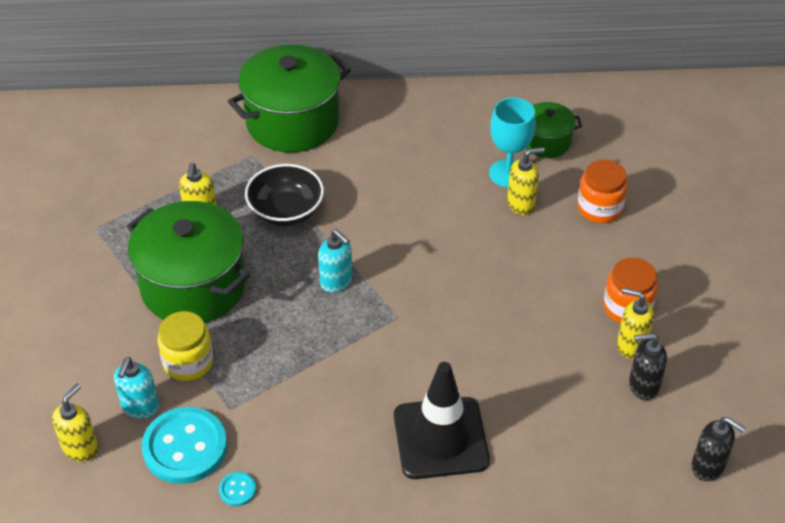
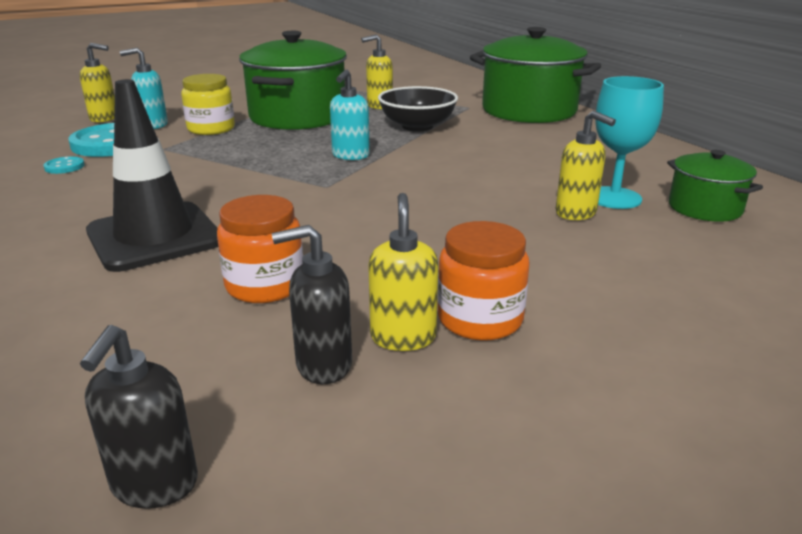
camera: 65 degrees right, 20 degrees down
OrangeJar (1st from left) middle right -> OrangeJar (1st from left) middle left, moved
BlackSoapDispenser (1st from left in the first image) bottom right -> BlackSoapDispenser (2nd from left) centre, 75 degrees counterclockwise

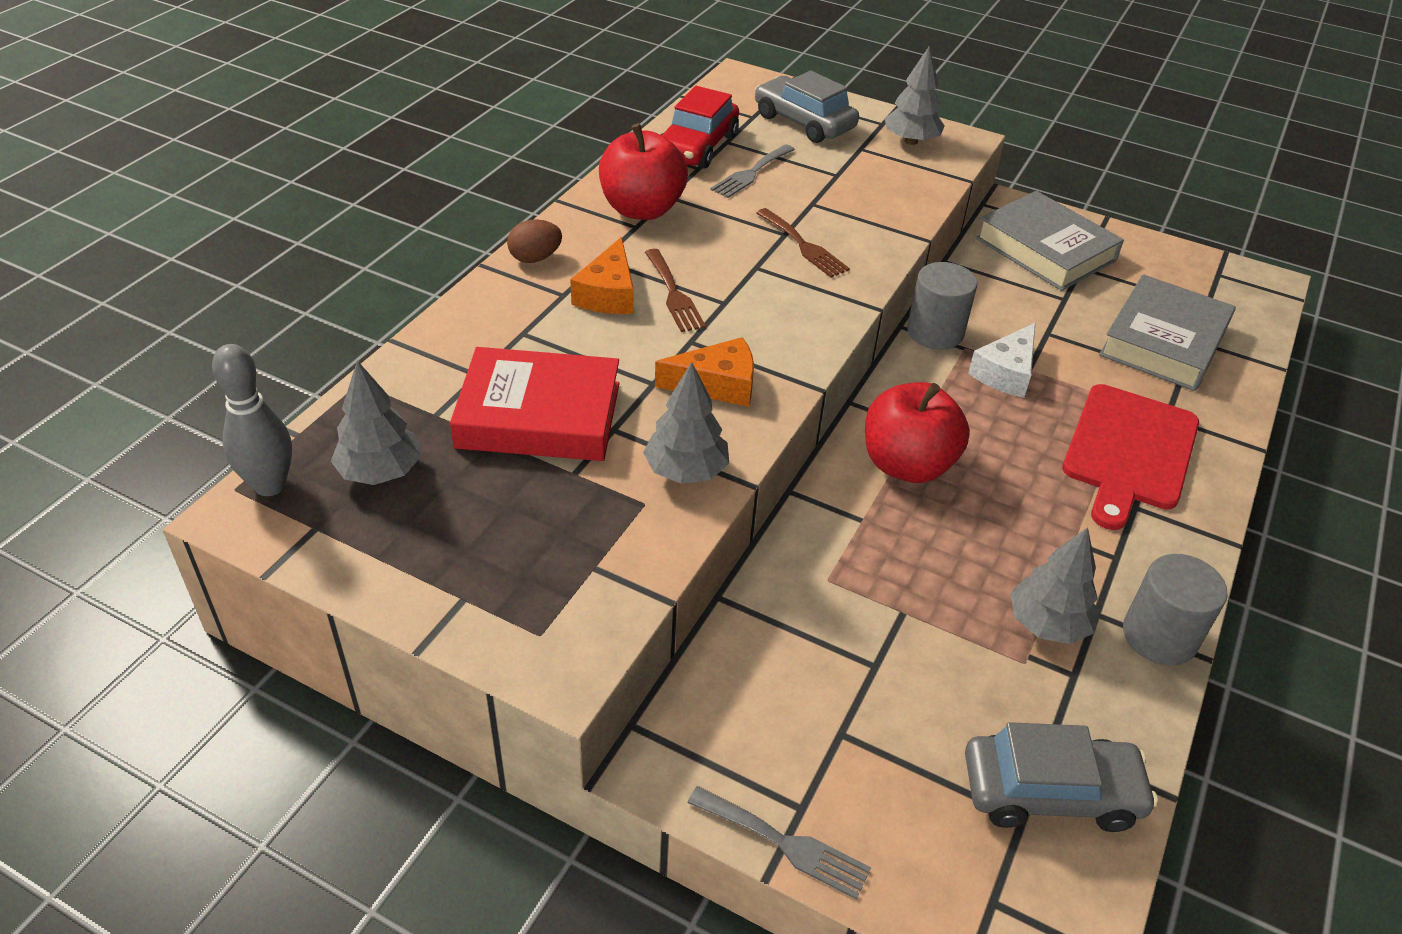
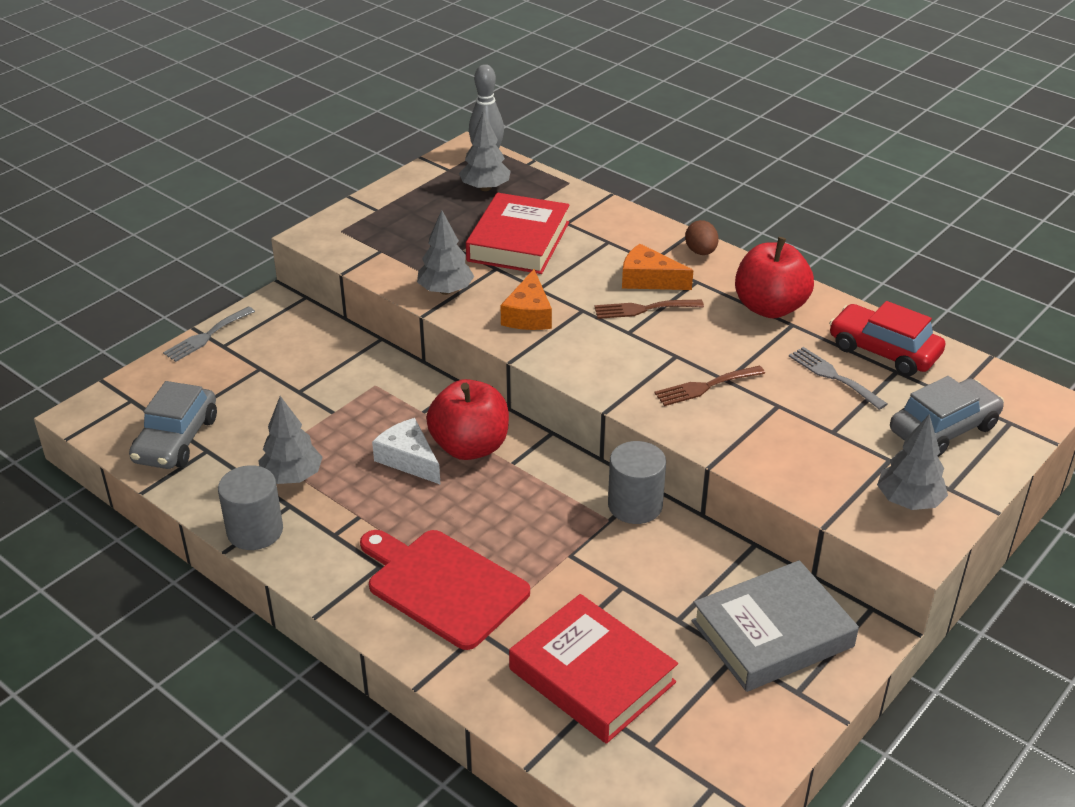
camera: 105 degrees right, 5 degrees down
WhiteCheese middle right -> WhiteCheese centre, moved
GreyBook (2nd from left) middle right -> RedBook (2nd from left) bottom centre

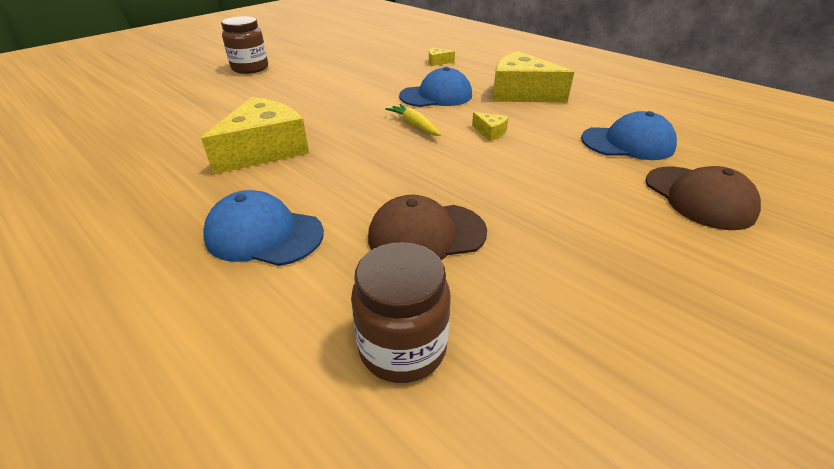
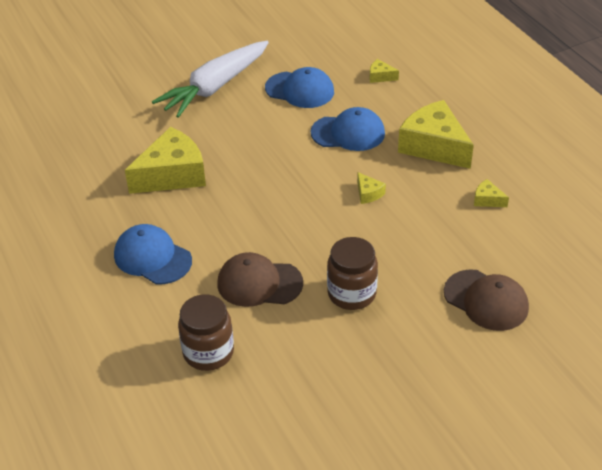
camera: 20 degrees right, 5 degrees up
none -> WhiteCarrot top centre
BlueCap (3rd from left in the first image) top right -> BlueCap (2nd from left) top centre, moved
BrownJar (1st from left in the first image) top left -> BrownJar (2nd from left) centre, moved
BrownCap (2nd from left) middle right, 45 degrees counterclockwise
none -> YellowCheese (5th from left) middle right
YellowCarrot top centre -> none

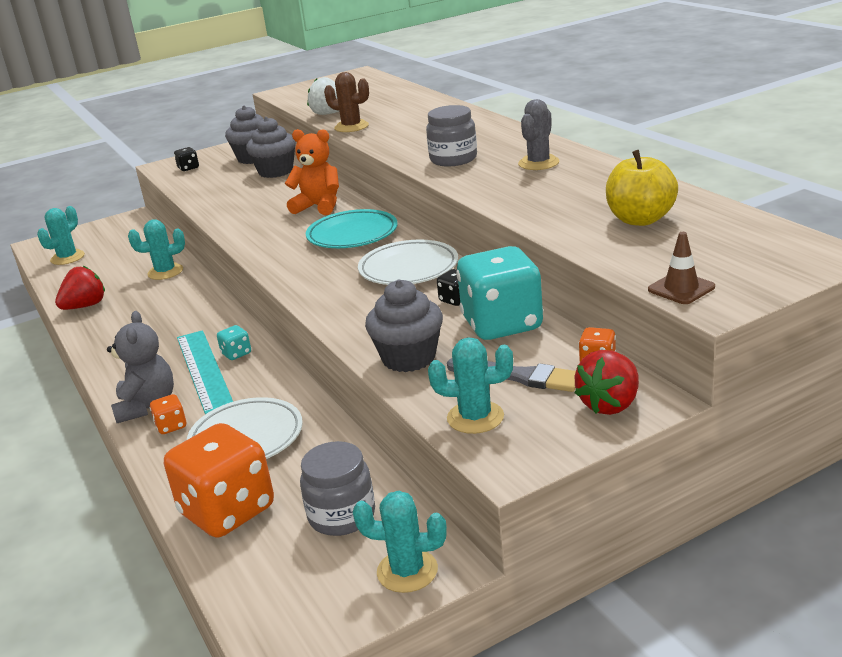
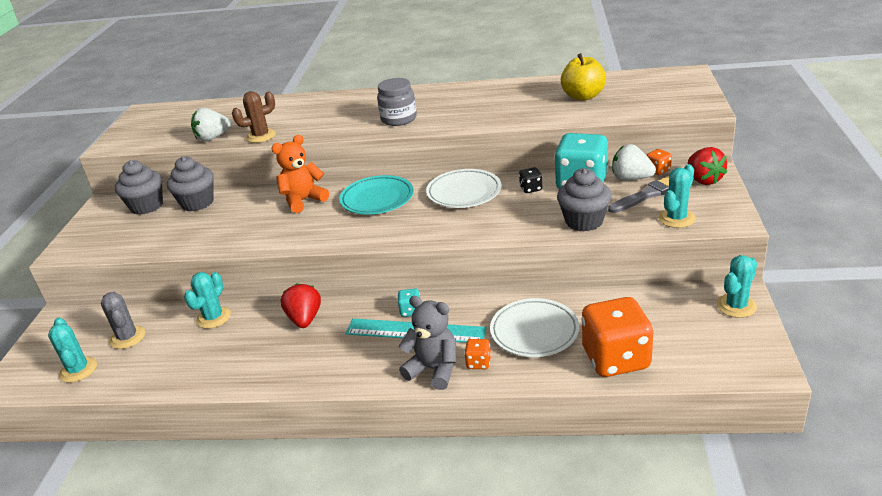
camera: 55 degrees left, 5 degrees up
GreyCactus top centre -> GreyCactus middle left, moved
RedStrawberry (1st from left) middle left -> RedStrawberry (1st from left) centre, moved
none -> WhiteStrawberry (2nd from left) top right
BlackDice (1st from left) top left -> none
GreyJar (1st from left) bottom centre -> none
BrownTrafficCone middle right -> none

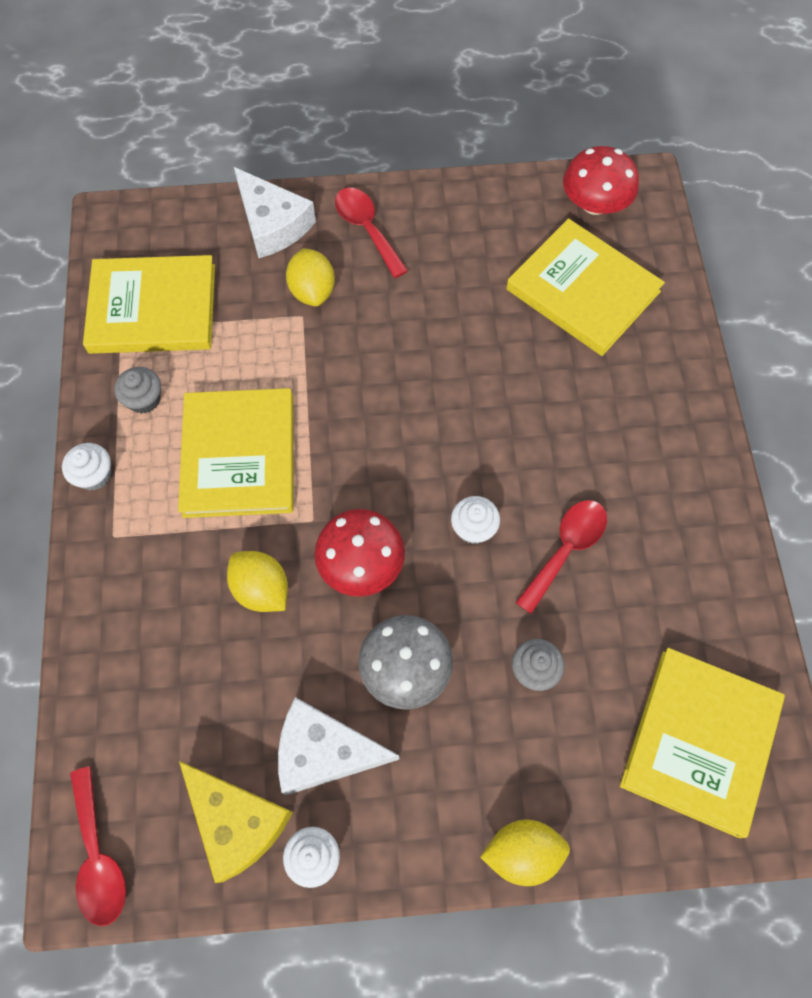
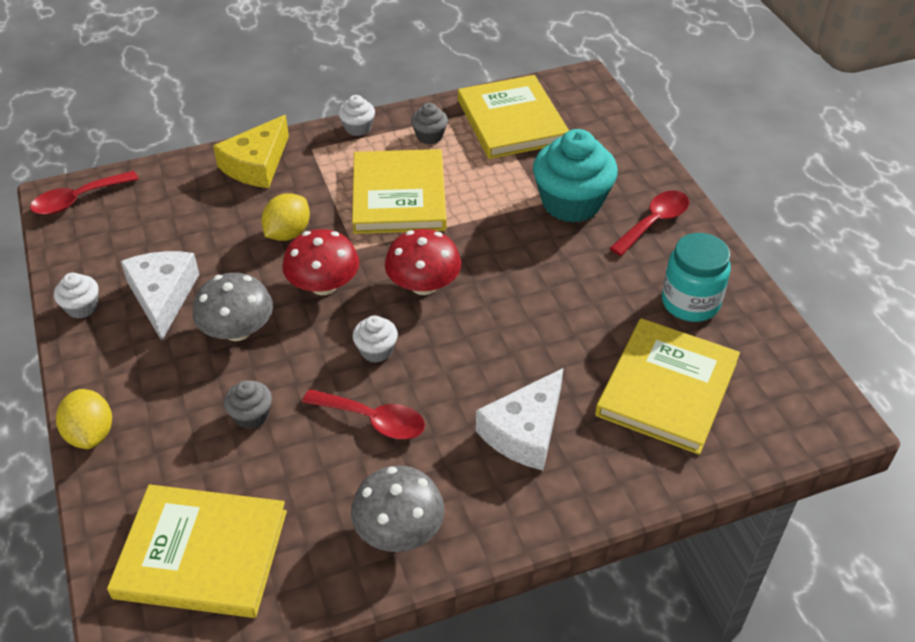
camera: 75 degrees right, 20 degrees down
YellowCheese bottom left -> YellowCheese top left, moved
none -> GreyMushroom (2nd from left) bottom centre
YellowBook (2nd from left) middle left -> YellowBook (2nd from left) top centre, 75 degrees counterclockwise
RedMushroom (2nd from left) top right -> RedMushroom (2nd from left) centre, moved
WhiteCheese (1st from left in the first image) top centre -> WhiteCheese (2nd from left) centre, moved
YellowLemon (2nd from left) top centre -> TurquoiseCupcake top centre
none -> TurquoiseJar middle right

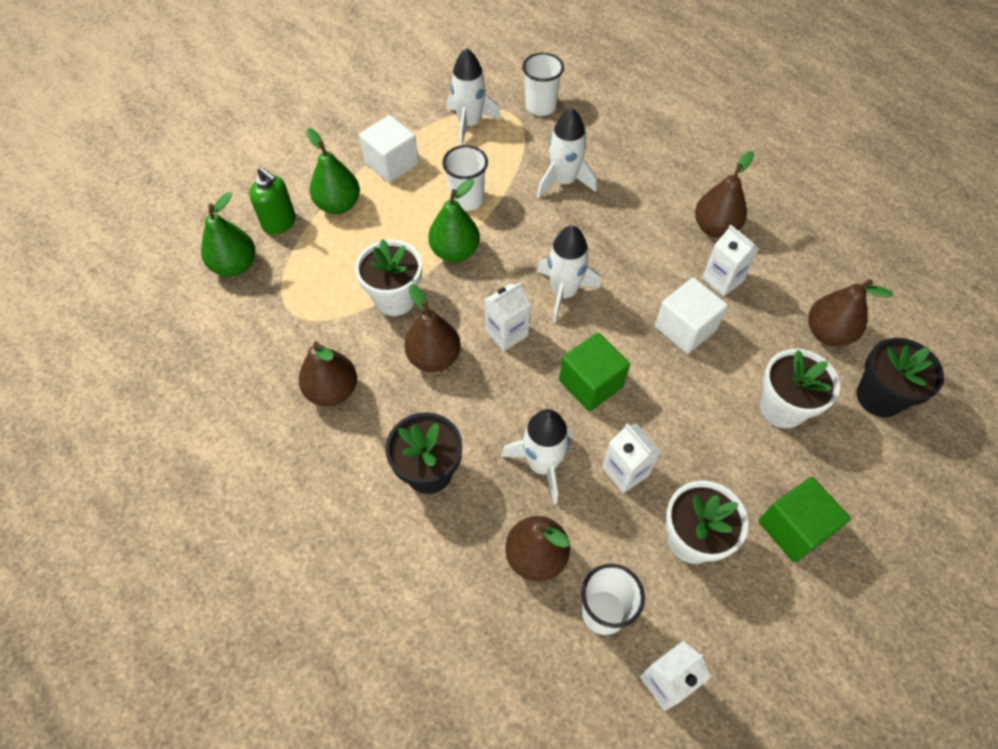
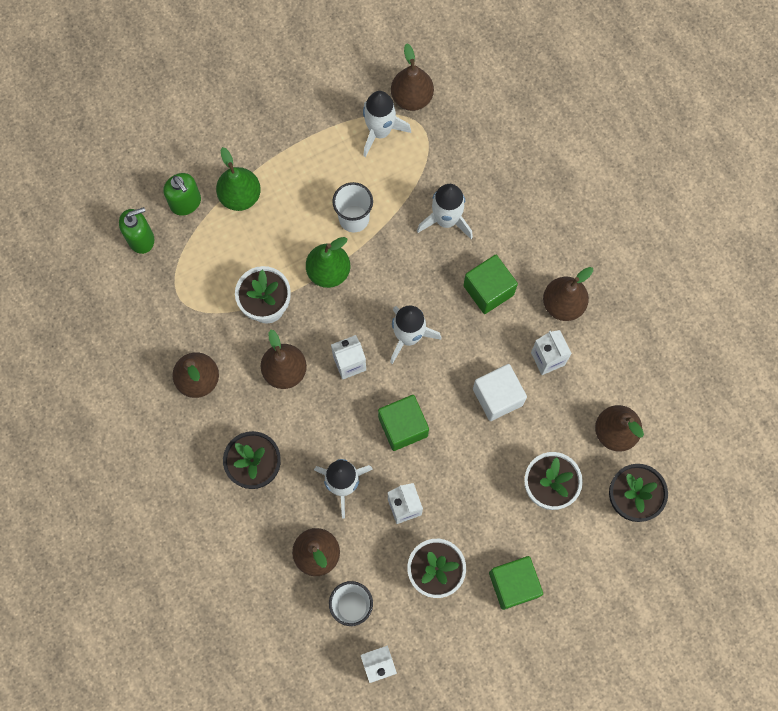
camera: 15 degrees right, 15 degrees up
GreenPear (1st from left) top left -> GreenSoapDispenser (1st from left) top left
none -> BrownPear (4th from left) top centre
none -> GreenCube (2nd from left) centre
WhiteCube (1st from left) top centre -> none
WhiteCup (2nd from left) top centre -> none

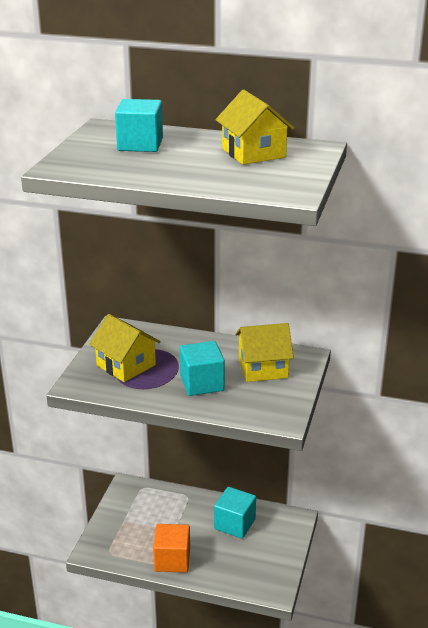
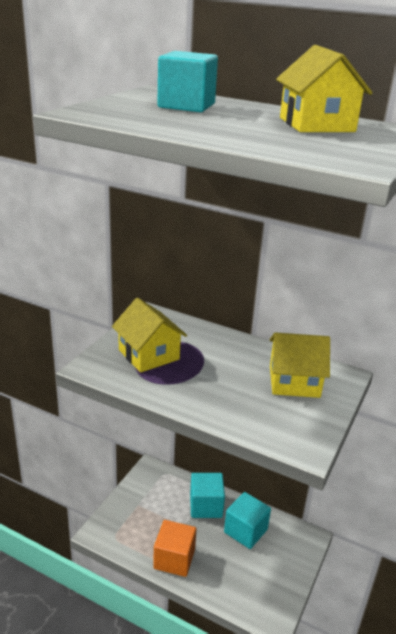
camera: 10 degrees right, 0 degrees up
TurquoiseCube (2nd from left) centre -> TurquoiseCube (2nd from left) bottom centre, moved

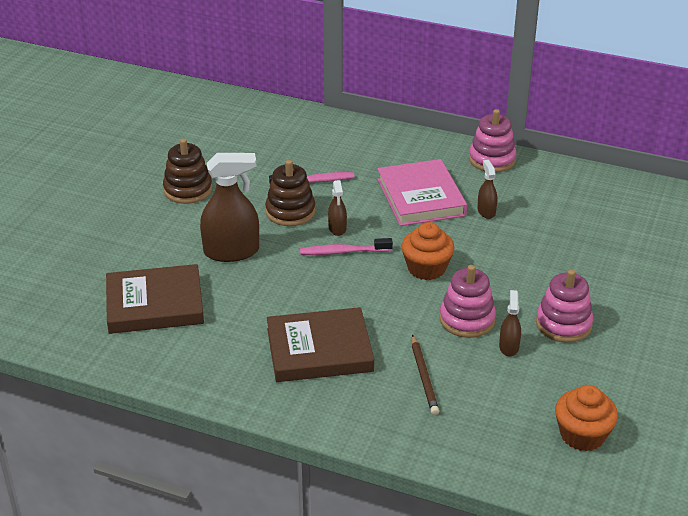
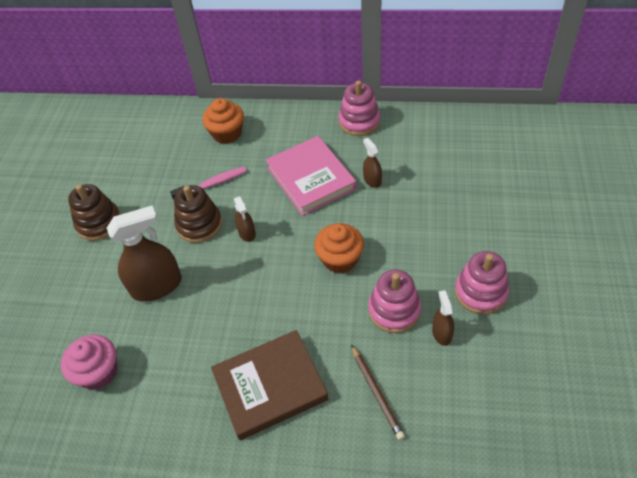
camera: 10 degrees left, 15 degrees up
BrownBook (1st from left) middle left -> PinkCupcake bottom left
OrangeCupcake (2nd from left in the first image) bottom right -> OrangeCupcake (1st from left) top centre, moved
PinkToothbrush (2nd from left) centre -> none

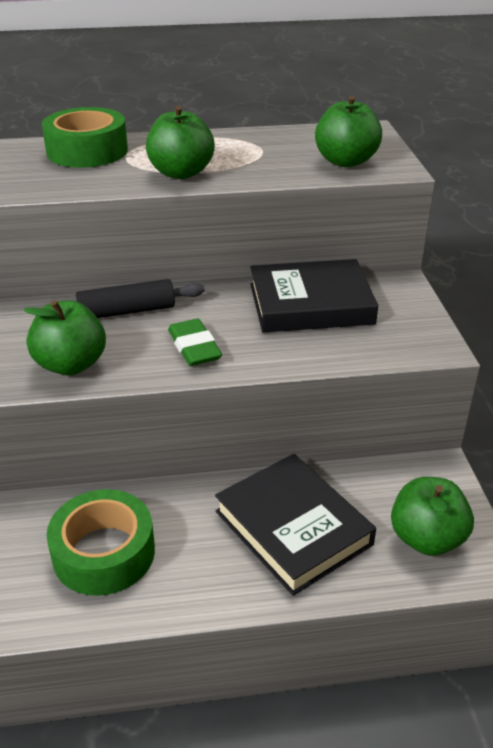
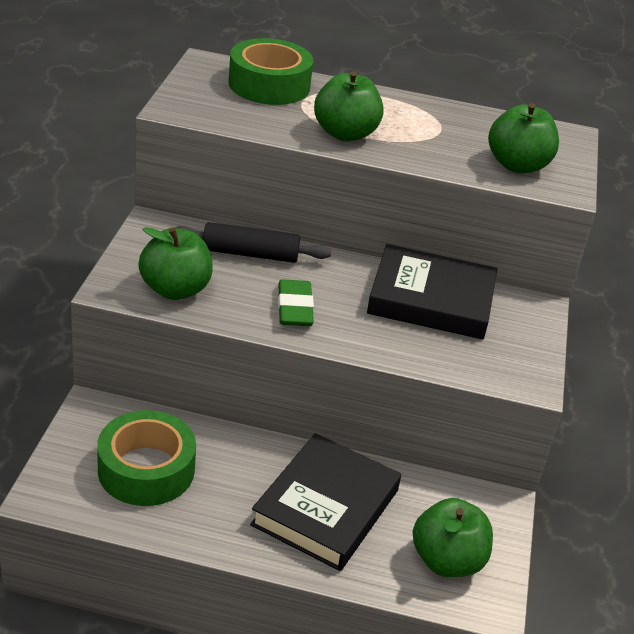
camera: 15 degrees right, 0 degrees up
BlackBook (1st from left) bottom centre, 45 degrees clockwise

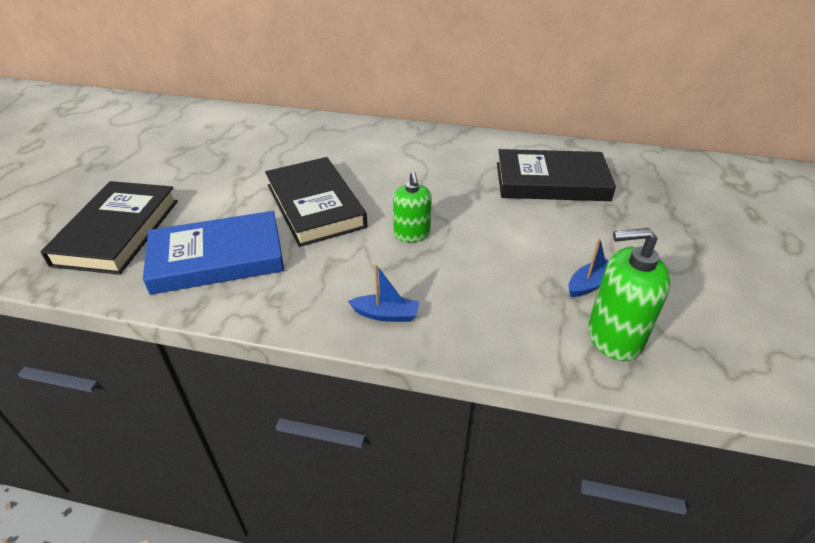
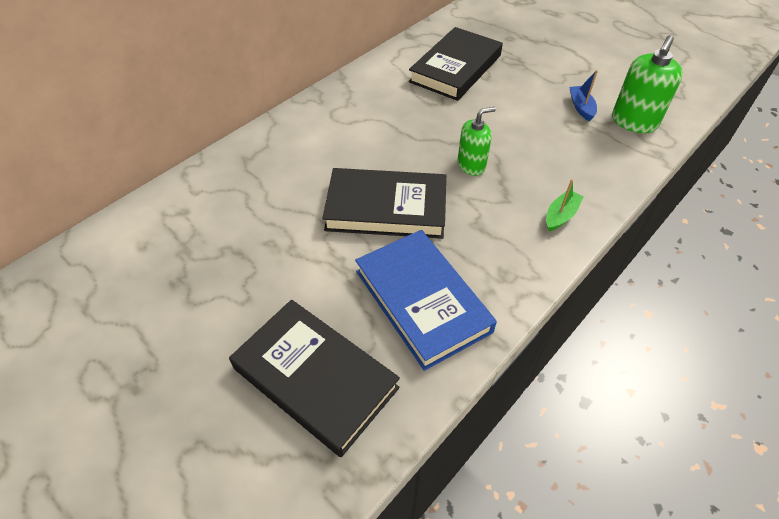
camera: 60 degrees left, 10 degrees up
BlueBook middle left -> BlueBook centre, 45 degrees counterclockwise
GreenSoapDispenser (1st from left) centre -> GreenSoapDispenser (1st from left) top centre, 45 degrees counterclockwise
BlueBoat (1st from left) centre -> GreenBoat middle right

